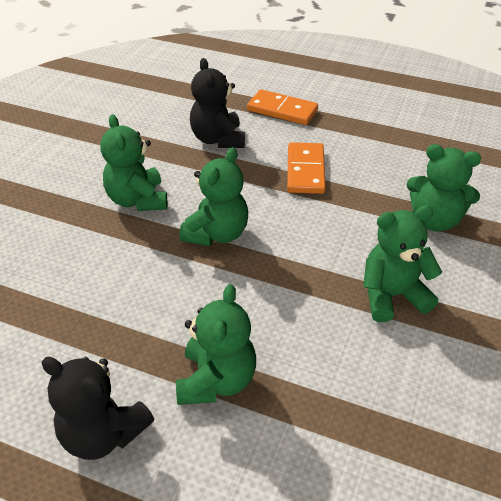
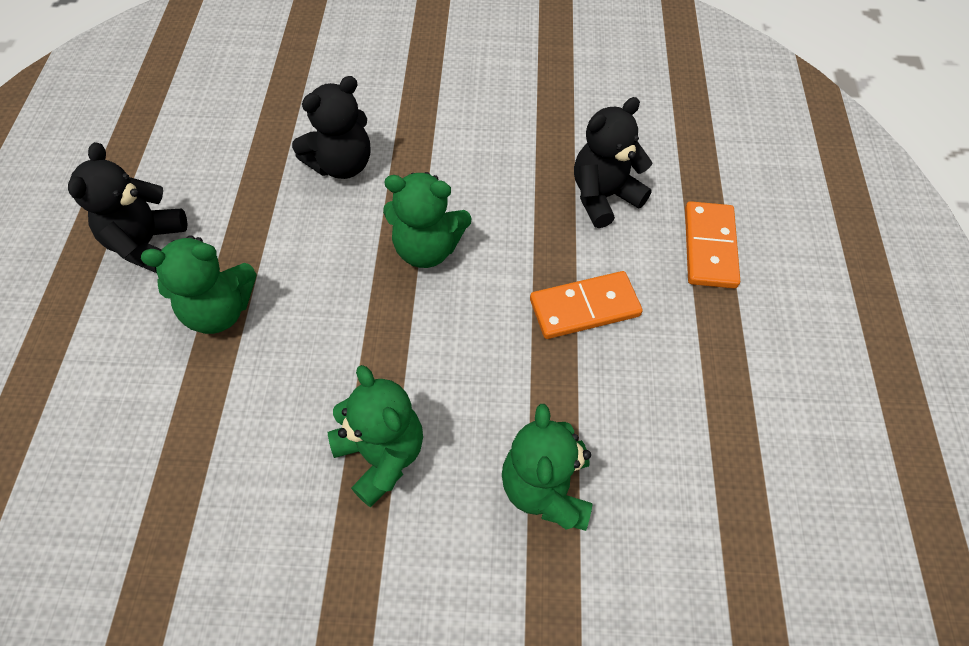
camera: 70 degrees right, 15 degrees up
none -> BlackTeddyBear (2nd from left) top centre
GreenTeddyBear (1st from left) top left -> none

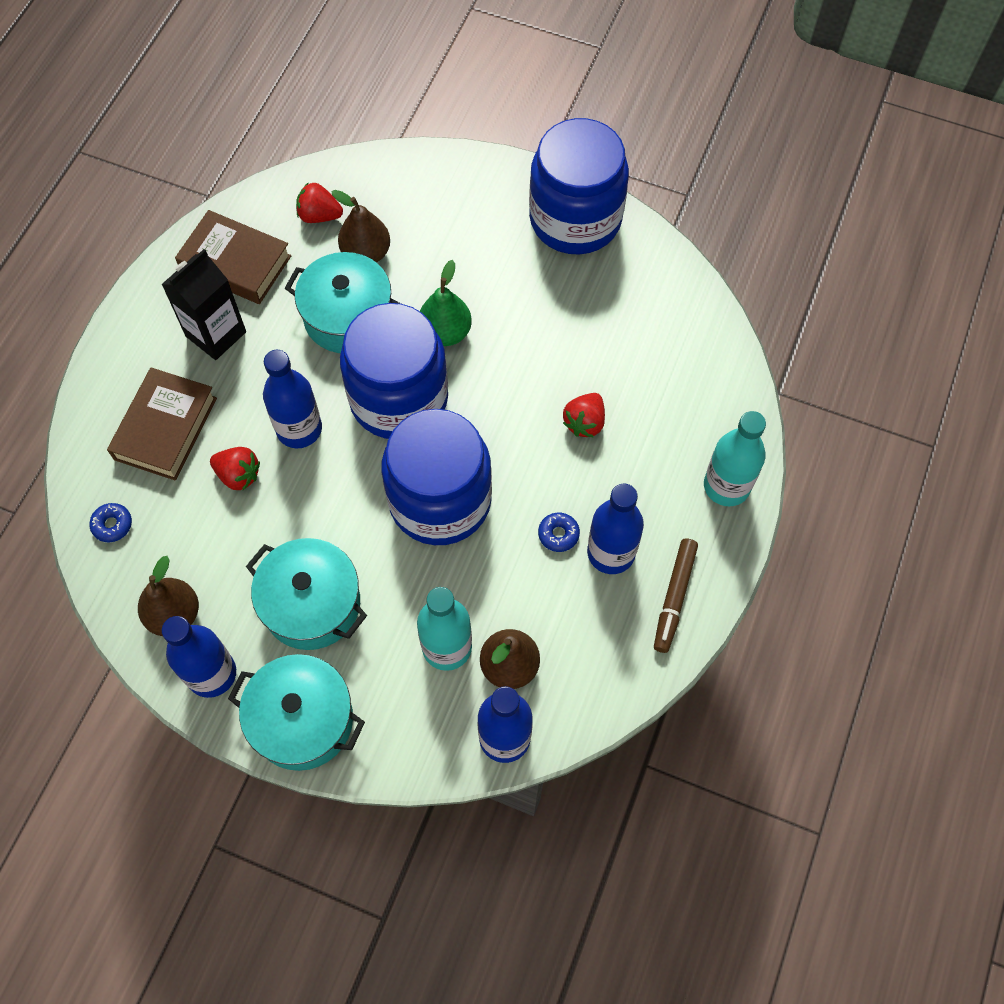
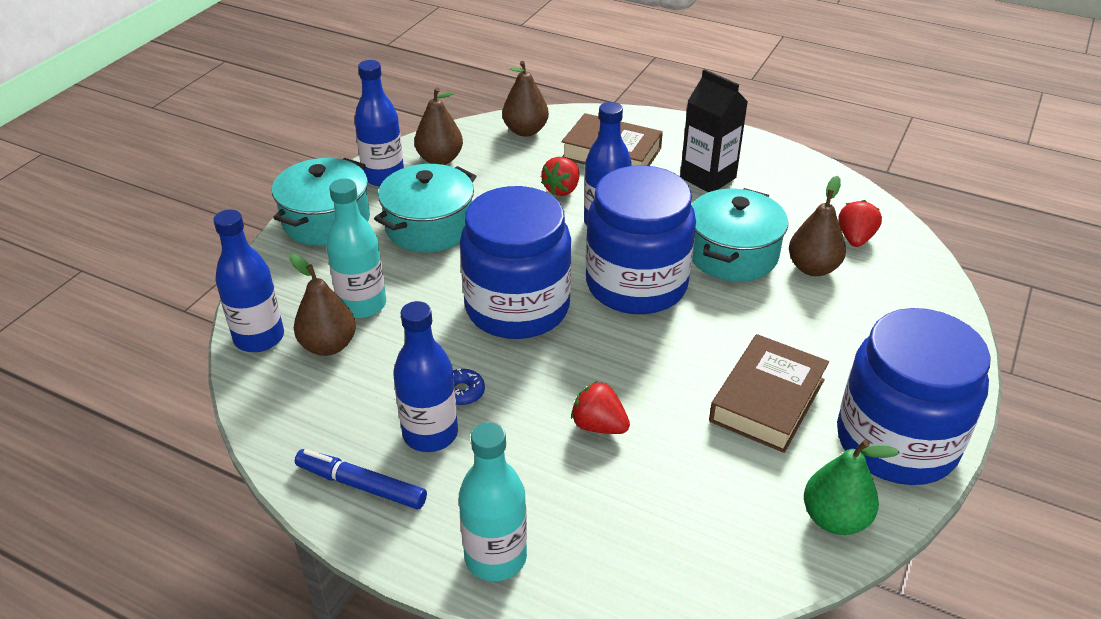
camera: 95 degrees right, 25 degrees down
BrownMarker middle right -> BlueMarker bottom left
BlueDonut (1st from left) middle left -> BrownPear (3rd from left) top centre
BrownBook (2nd from left) top left -> BrownBook (2nd from left) middle right, moved
GreenPear top centre -> GreenPear bottom right, moved

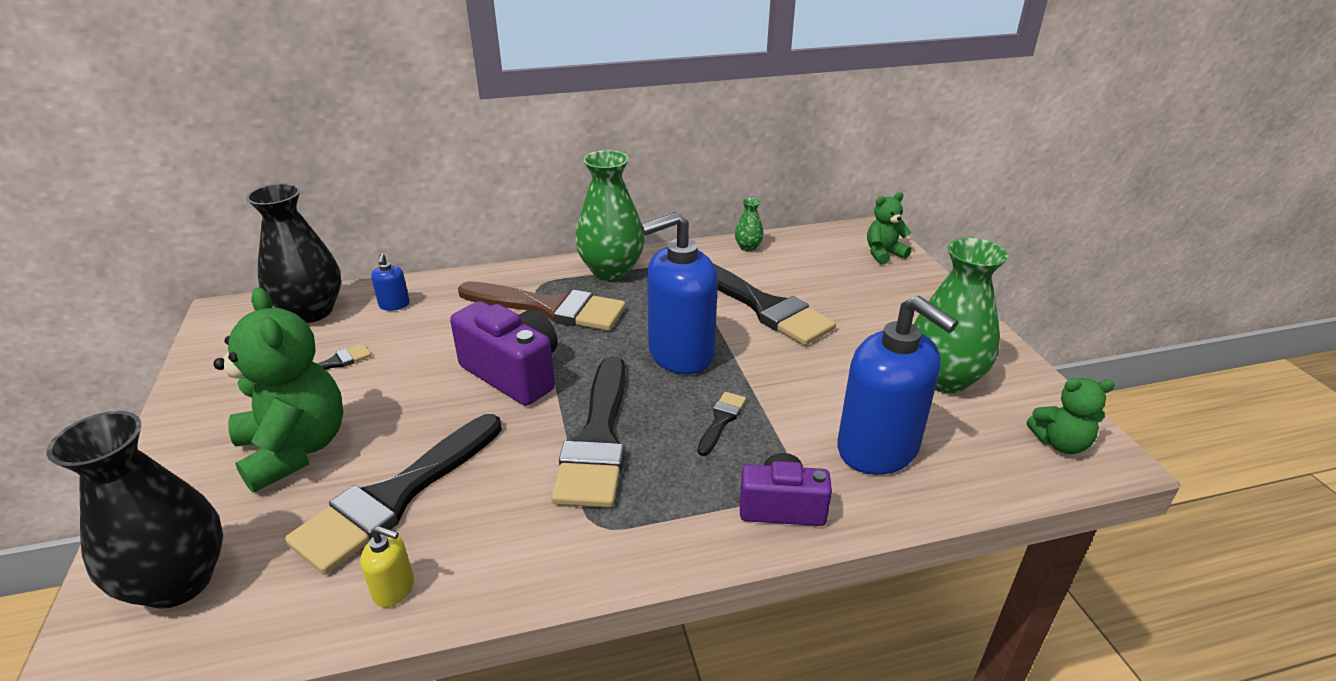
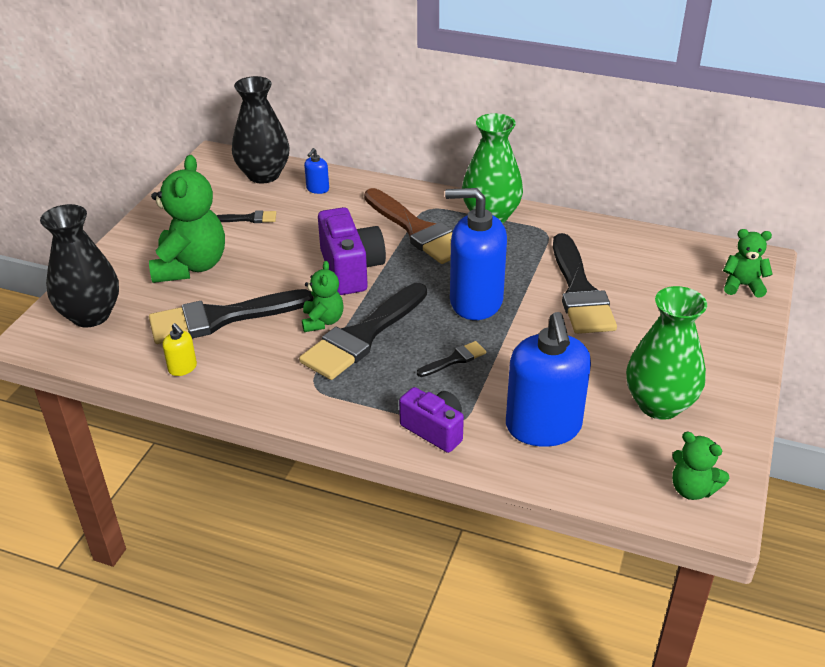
camera: 35 degrees right, 5 degrees up
none -> GreenTeddyBear (2nd from left) centre
GreenVase (2nd from left) top centre -> none

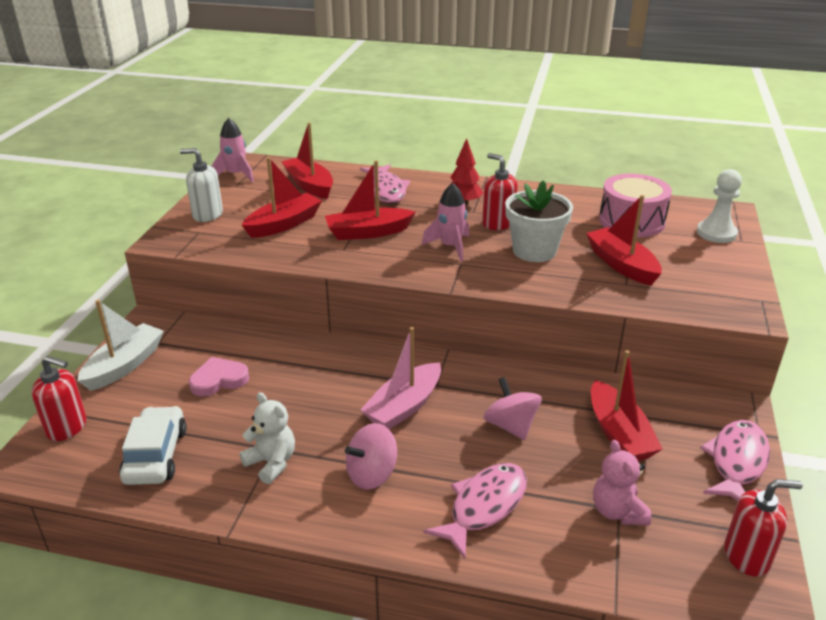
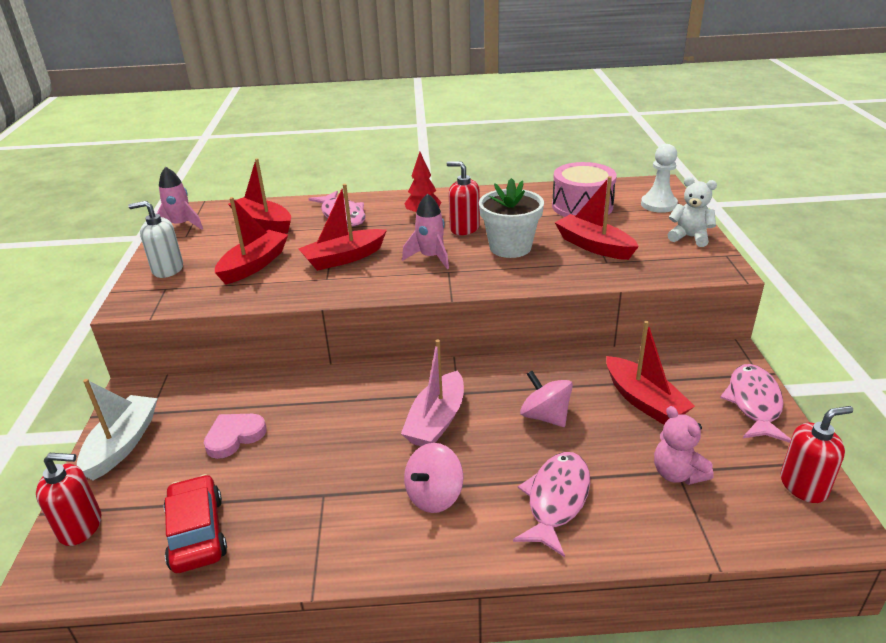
camera: 15 degrees left, 0 degrees up
WhiteCar bottom left -> RedCar bottom left
WhiteTeddyBear bottom left -> WhiteTeddyBear top right, moved

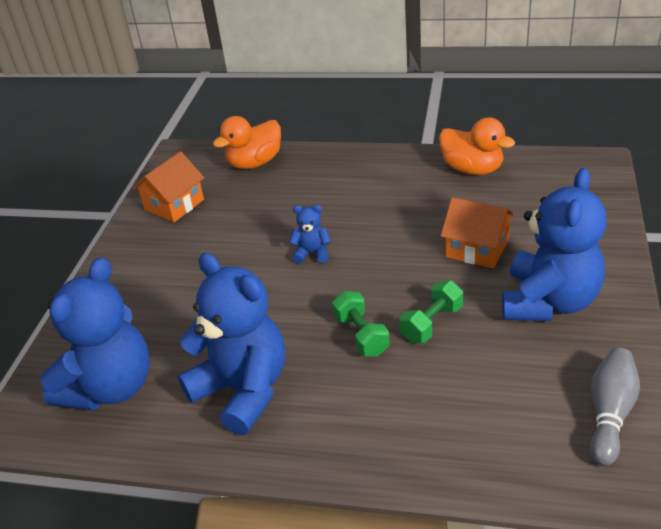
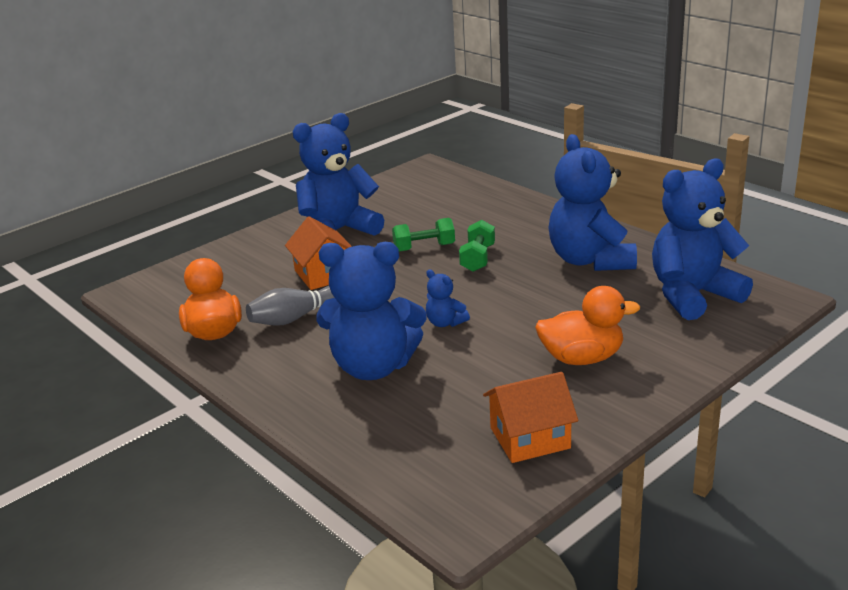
camera: 145 degrees left, 10 degrees down
GreyBowlingPin bottom right -> GreyBowlingPin centre, moved
none -> BlueTeddyBear (2nd from left) centre
OrangeDuck (1st from left in the first image) top centre -> OrangeDuck (2nd from left) middle right, moved

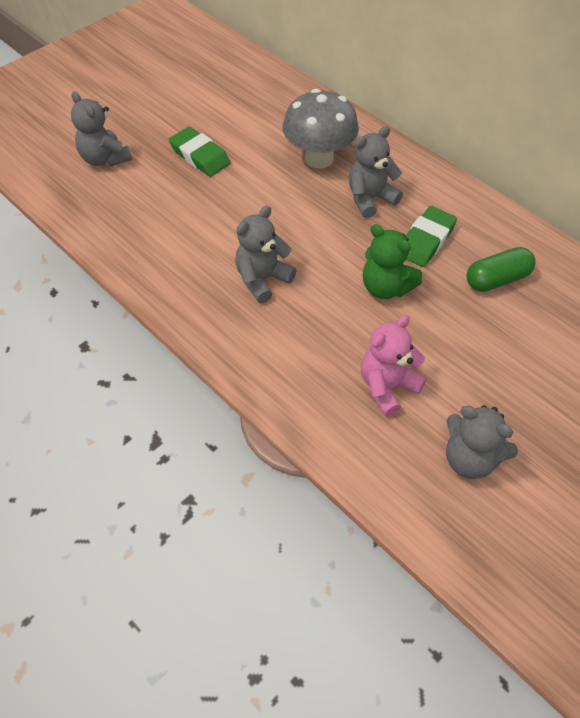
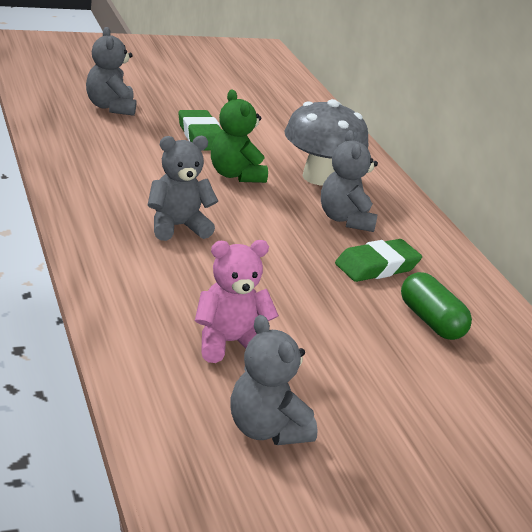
camera: 20 degrees right, 25 degrees down
GreenTeddyBear middle right -> GreenTeddyBear top centre, moved
GreyTeddyBear (3rd from left in the first image) top centre -> GreyTeddyBear (4th from left) centre, 90 degrees counterclockwise
GreenCapsule middle right, 60 degrees clockwise

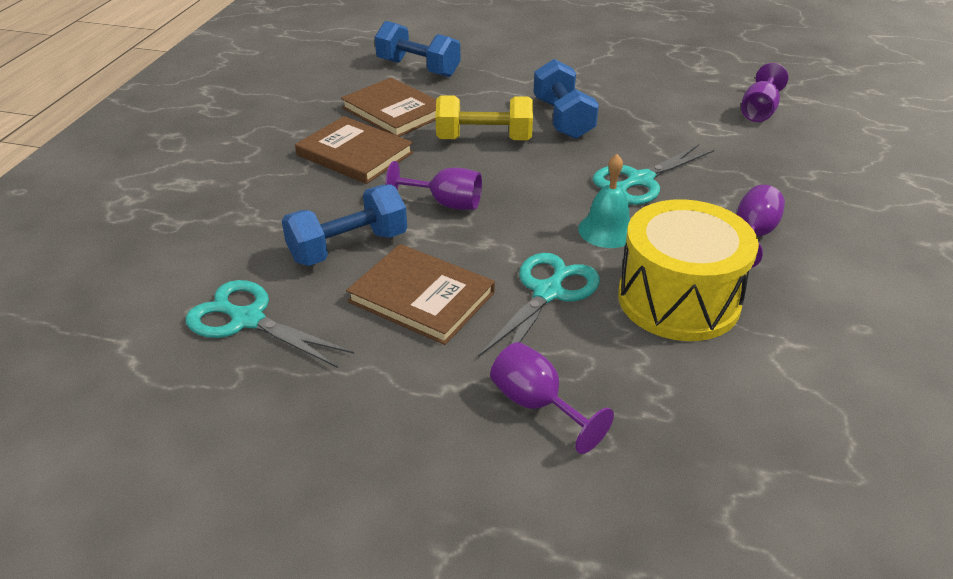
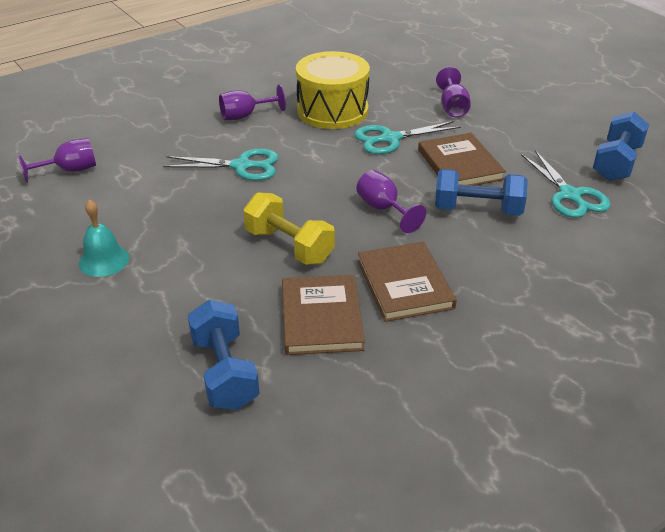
camera: 140 degrees left, 0 degrees up
TurquoiseBell centre -> TurquoiseBell middle left, moved
BlueDumbbell (3rd from left) top centre -> BlueDumbbell (3rd from left) top right, moved

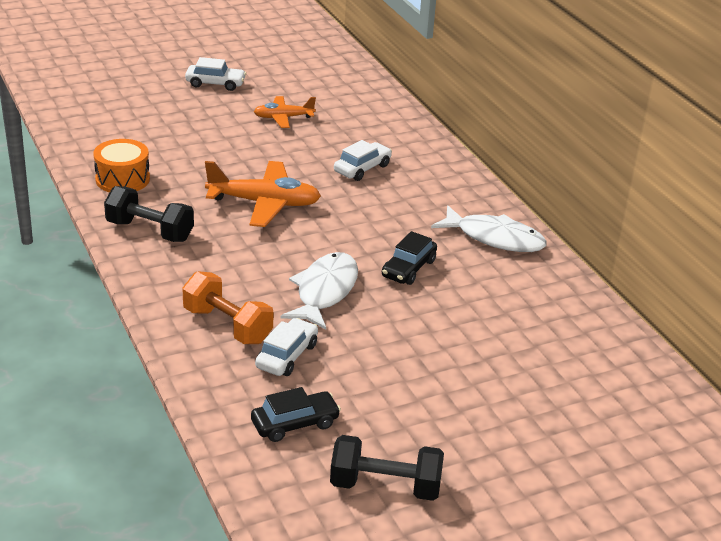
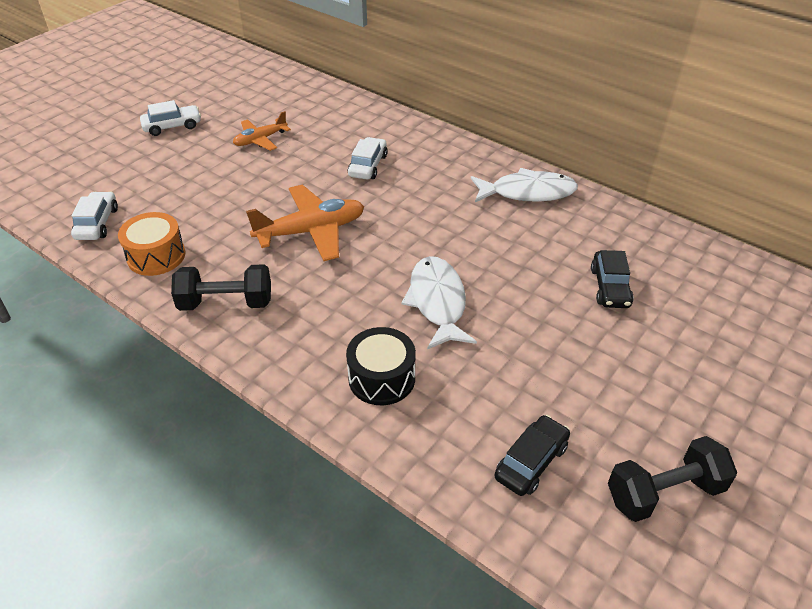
camera: 25 degrees left, 10 degrees up
WhiteCar (2nd from left in the first image) centre -> WhiteCar (1st from left) middle left, moved
OrangeDumbbell middle left -> BlackDrum centre
BlackCar (2nd from left) centre -> BlackCar (2nd from left) middle right, moved

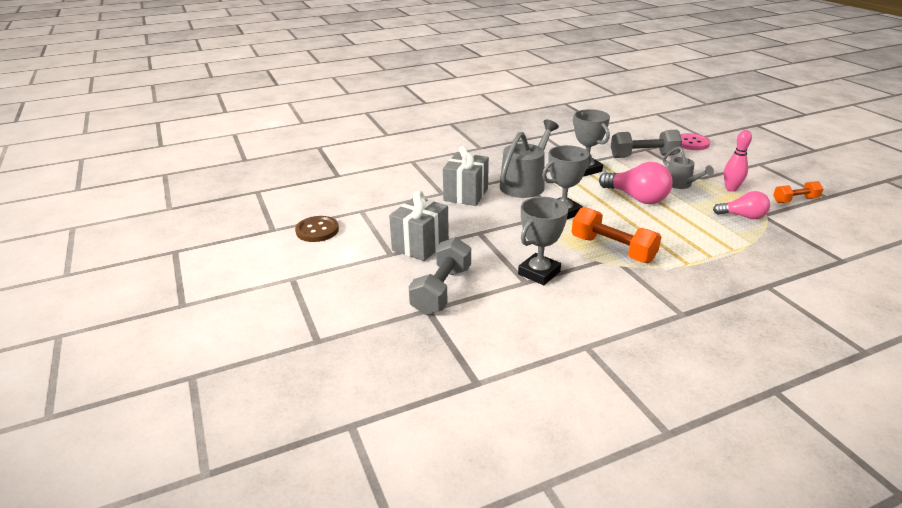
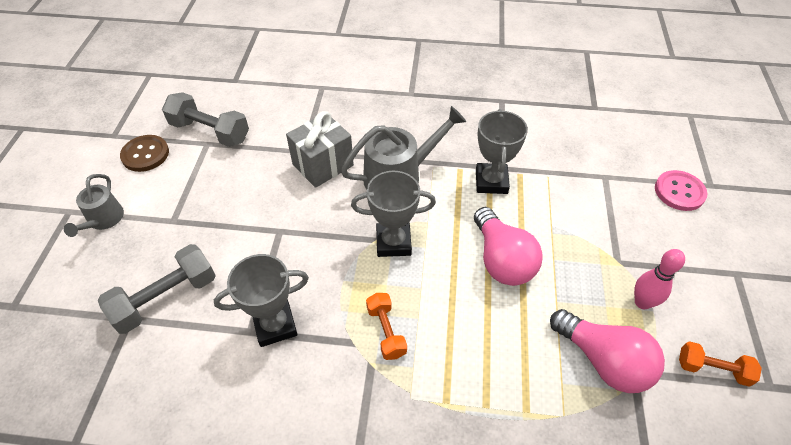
camera: 30 degrees right, 20 degrees up
GreyWateringCan (2nd from left in the first image) top right -> GreyWateringCan (1st from left) middle left, moved
GreyDumbbell (2nd from left) top right -> GreyDumbbell (2nd from left) top left, moved
OrangeDumbbell (1st from left) middle right -> OrangeDumbbell (1st from left) bottom centre, x0.60
PinkLightBulb (2nd from left) middle right -> PinkLightBulb (2nd from left) bottom right, x1.55
GreyGift (1st from left) centre -> none

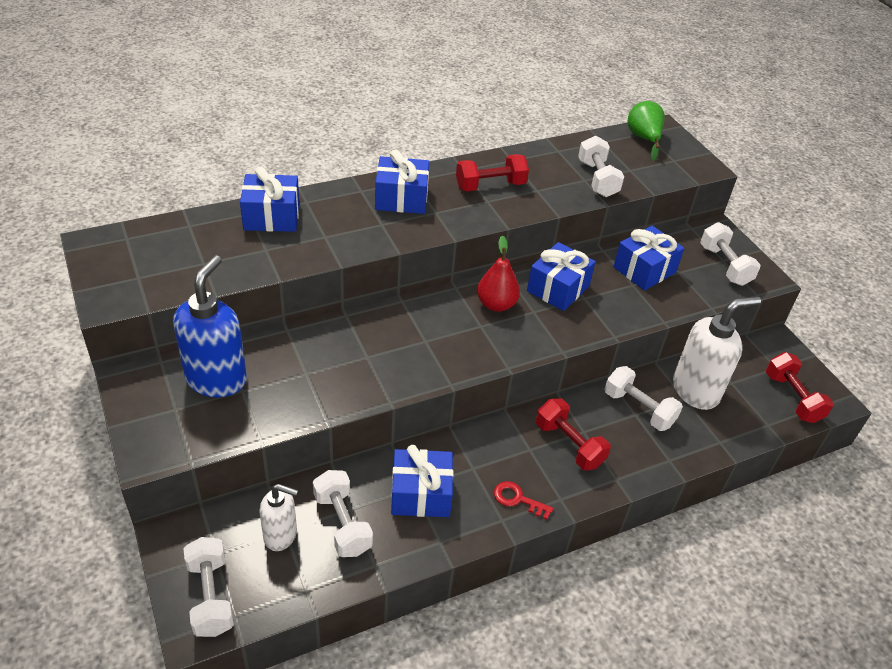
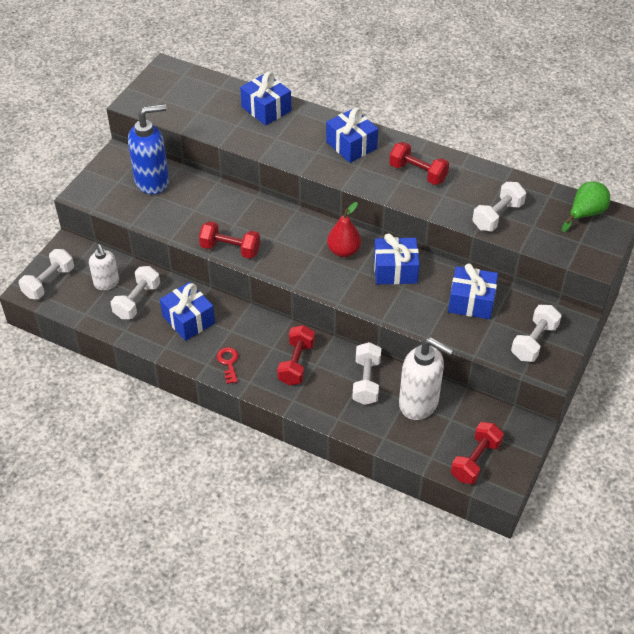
camera: 55 degrees right, 5 degrees up
none -> RedDumbbell (1st from left) centre

